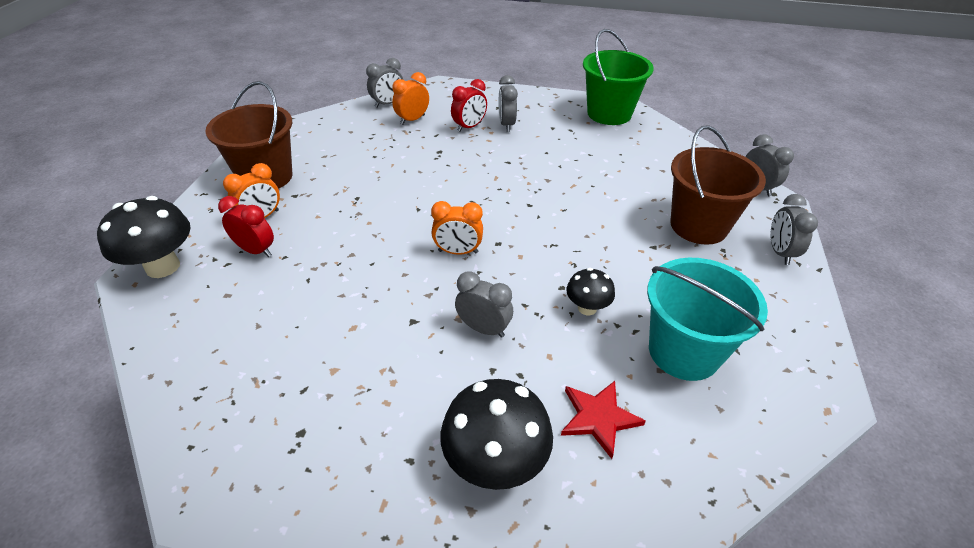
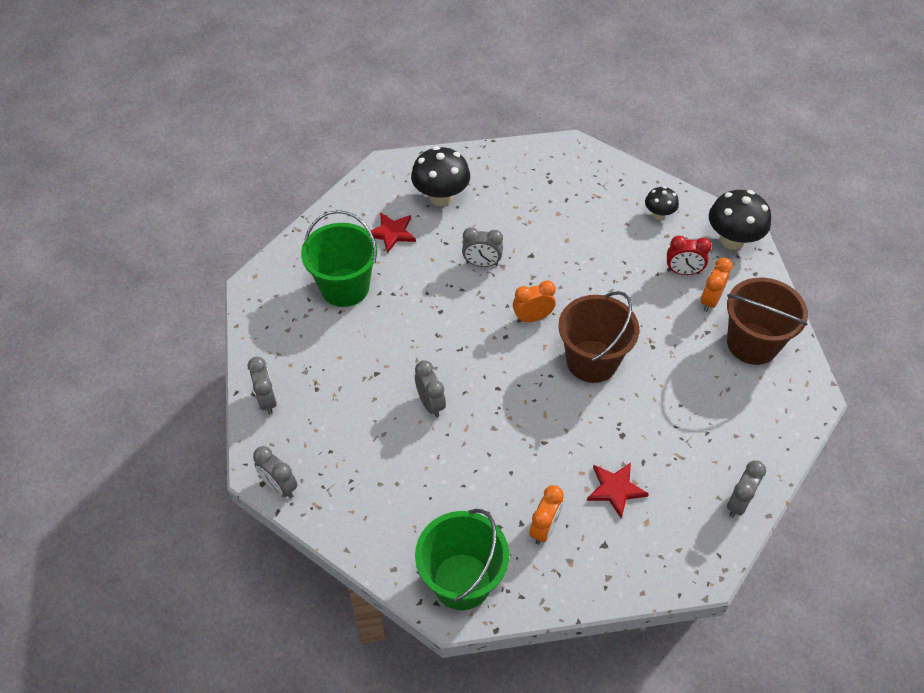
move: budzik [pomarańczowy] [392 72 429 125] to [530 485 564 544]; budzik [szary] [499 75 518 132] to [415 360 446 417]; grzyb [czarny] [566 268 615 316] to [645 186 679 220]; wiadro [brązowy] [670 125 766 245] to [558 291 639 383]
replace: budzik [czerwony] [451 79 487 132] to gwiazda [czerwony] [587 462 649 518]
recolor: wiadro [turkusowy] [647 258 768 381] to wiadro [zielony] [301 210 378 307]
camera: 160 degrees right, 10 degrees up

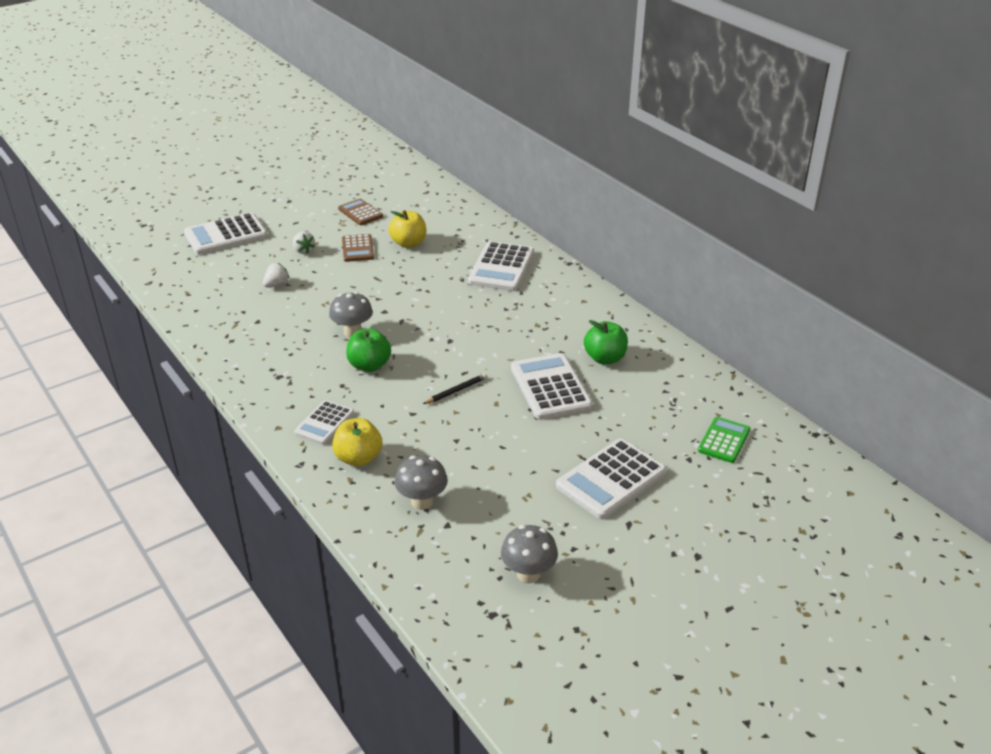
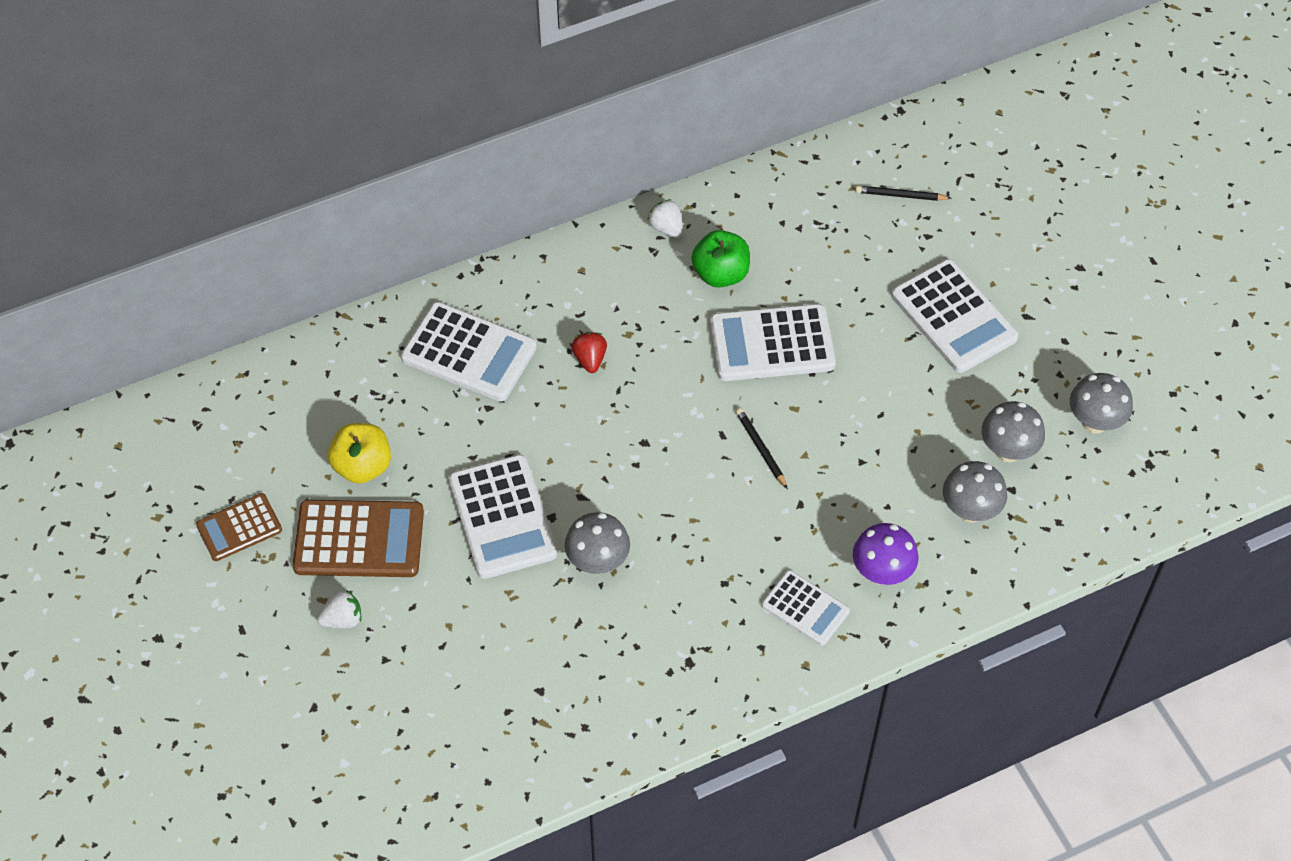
delete: jabłko [zielony] [346 328 391 372]
insert: truskawka [czerwony] [571 332 607 373]; grzyb [szary] [982 401 1045 462]
move: kalkulator [biały] [184 213 268 255] to [449 454 557 579]; truskawka [biały] [263 263 289 287] to [648 199 683 238]
replace: jabłko [żółty] [332 418 382 466] to grzyb [fioletowy] [853 523 919 585]; kalkulator [zielony] [698 417 750 463] to ołówek [czarny] [855 185 952 201]
resize: kalkulator [brązowy] [342 234 374 262] = [292 500 424 577] x1.66
camera: 80 degrees left, 20 degrees up

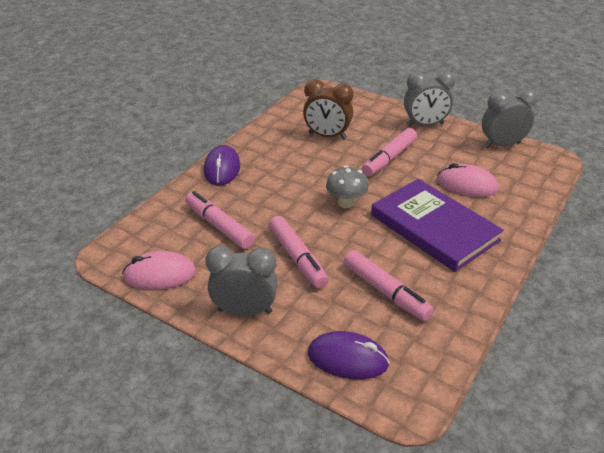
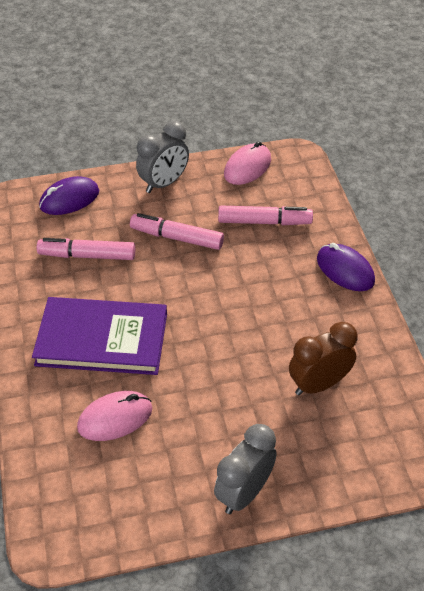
delete: grzyb [szary] [326 166 368 208]; flamaster [różowy] [362 128 417 176]; budzik [szary] [482 88 537 148]
camera: 135 degrees right, 10 degrees up

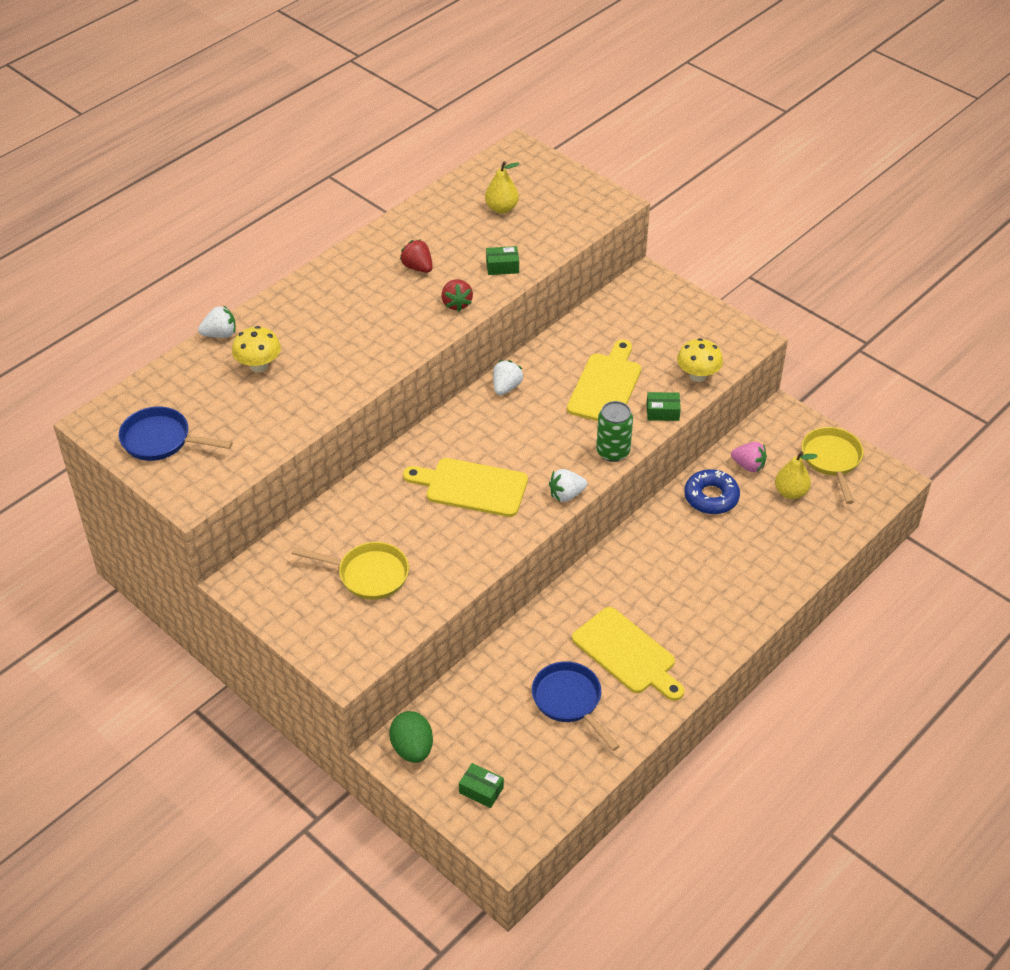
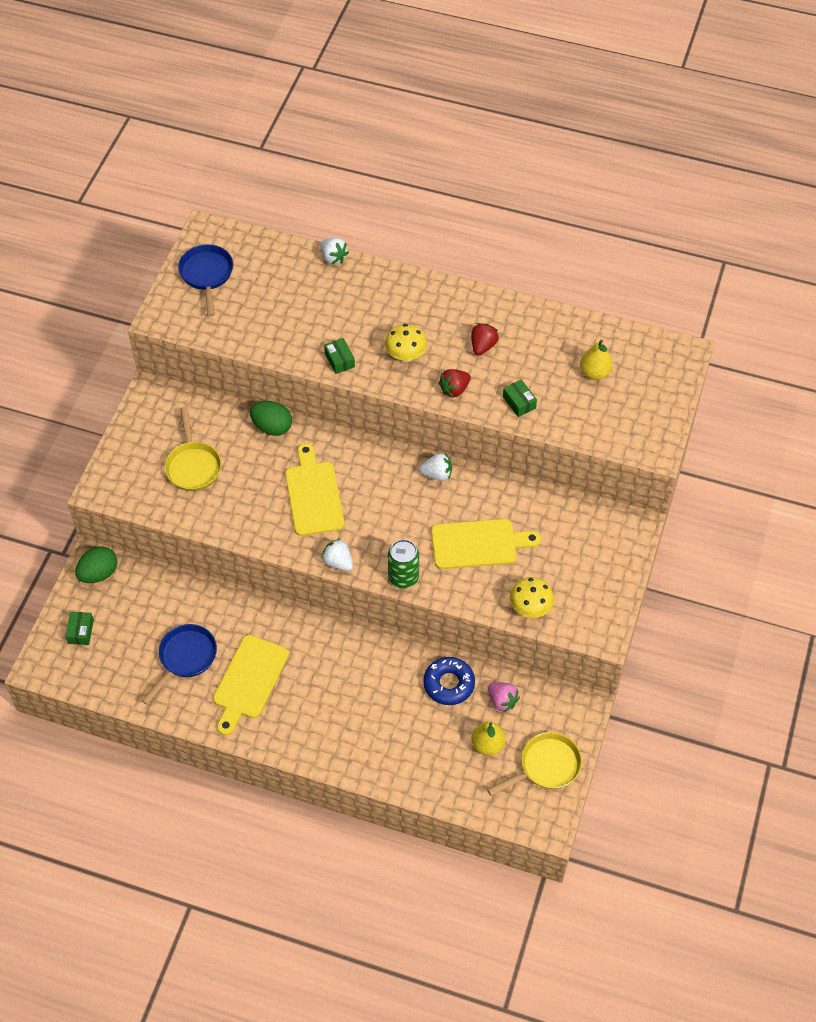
insert: jajko [zielony] [250 401 292 436]
move: grzyb [żółty] [232 326 281 372] to [385 324 427 362]; pudełko [zielony] [647 392 681 421] to [324 338 355 374]
rotate: truskawka [różowy] [731 442 767 472] = [488 682 520 712] 45 degrees counterclockwise
camera: 65 degrees right, 10 degrees up

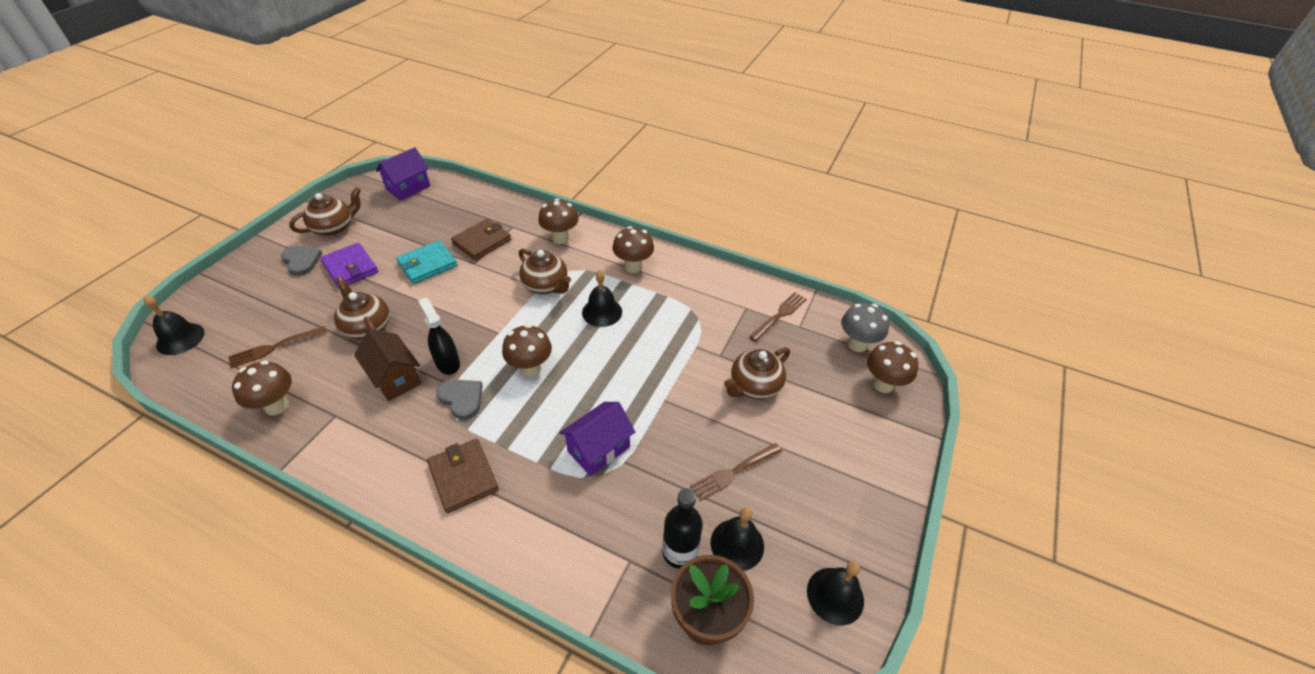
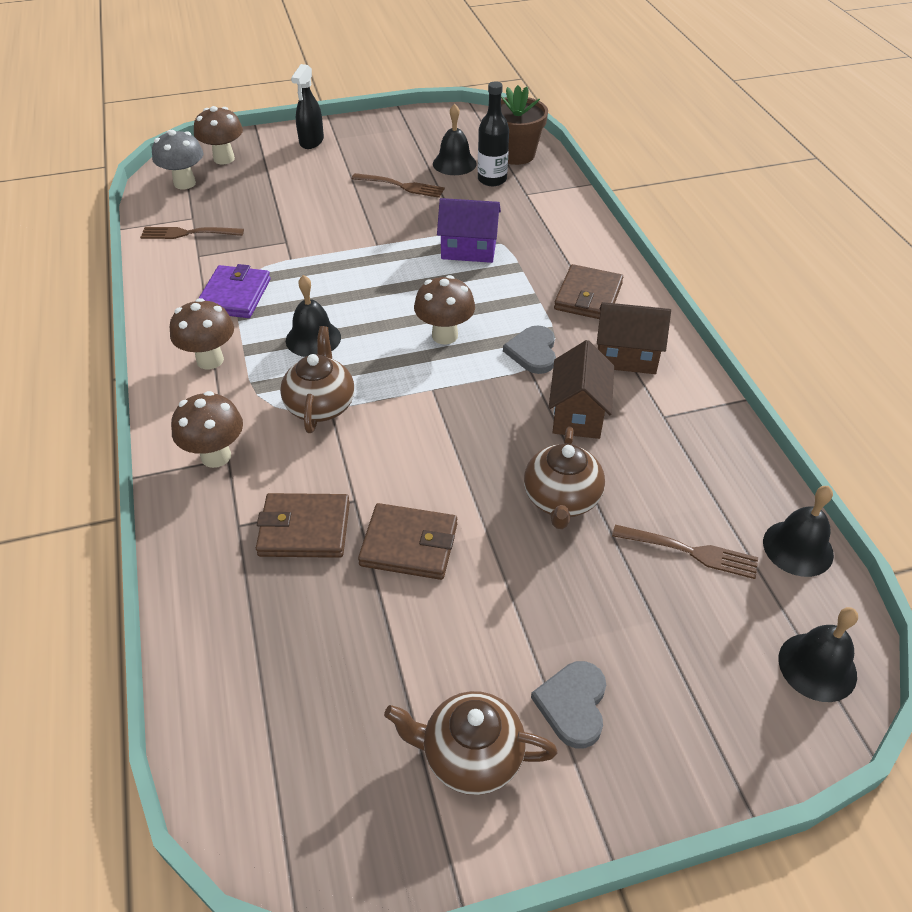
delete: grzyb [brązowy] [232 360 292 415]; domek [fioletowy] [376 147 430 201]; imbryk [brązowy] [724 347 790 399]
insert: domek [brązowy] [597 302 671 374]
move: portfel [fioletowy] [320 243 378 288] to [198 264 271 318]; spryskiwacz [czarny] [418 298 460 375] to [291 64 324 149]; dzwonek [czarny] [807 561 864 626] to [763 486 834 577]
recolor: portfel [turkusowy] [396 240 457 284] to portfel [brązowy] [358 503 457 580]
camera: 130 degrees left, 0 degrees up

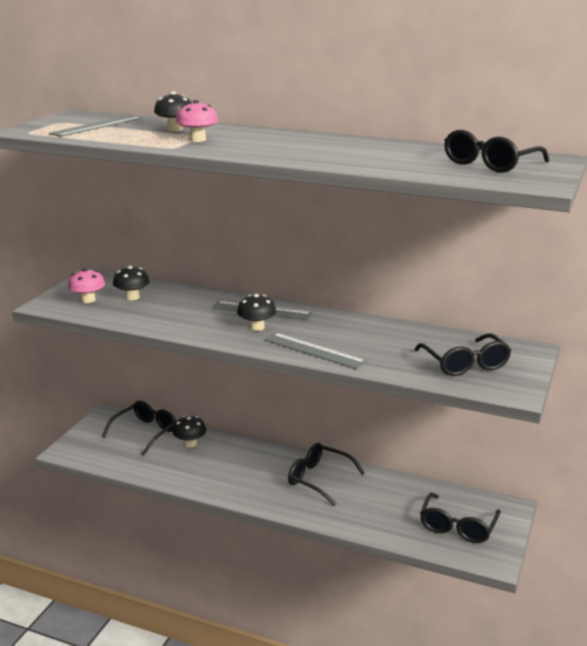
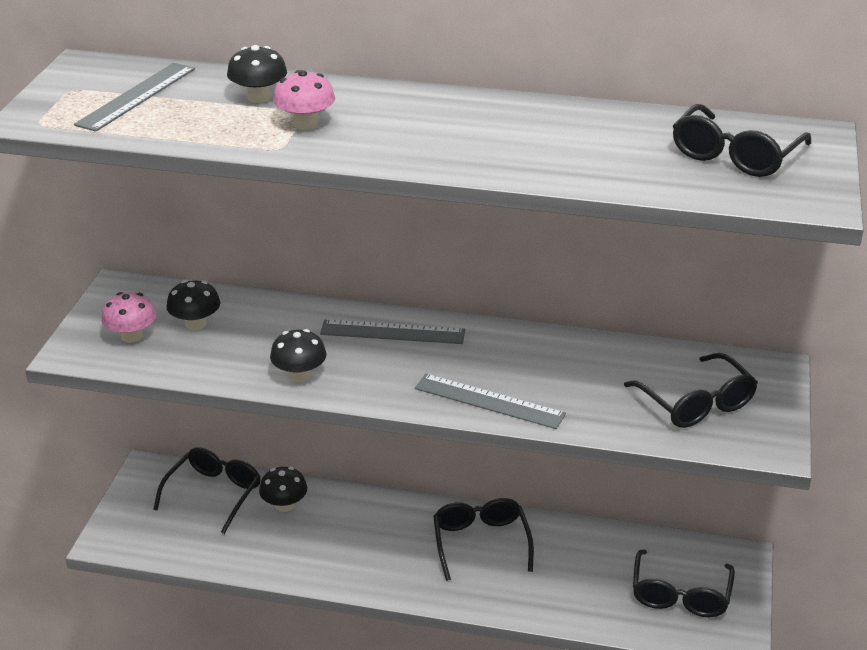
move: grzyb [czarny] [237 294 276 331] to [270 329 327 382]
rotate: okulary [czarny] [288 443 365 506] = [433 498 534 581] 60 degrees clockwise
camera: 10 degrees left, 10 degrees up

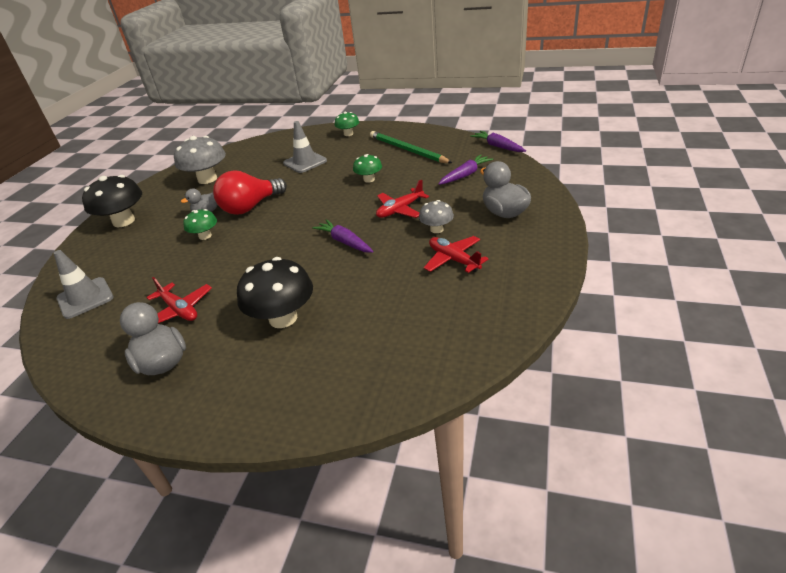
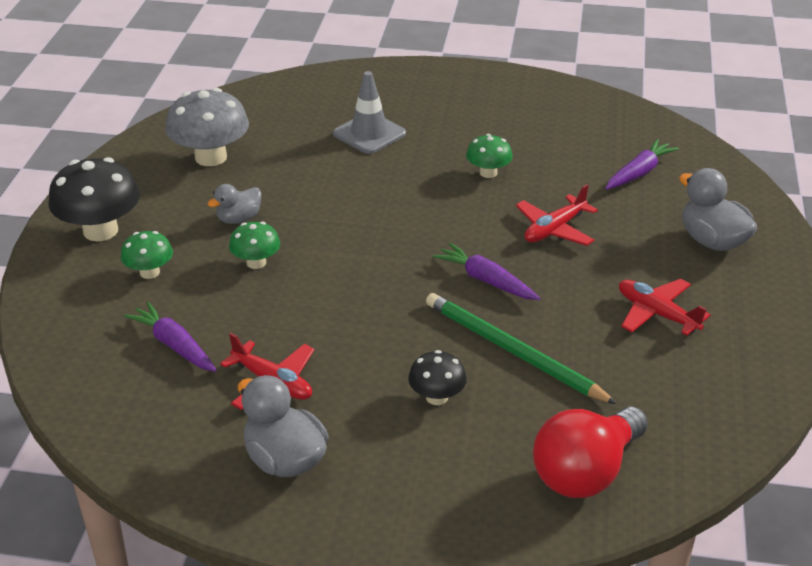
delete: pachołek [szary] [54 250 114 319]; grzyb [szary] [419 200 454 233]
move: żarówka [czerwony] [213 170 287 215] to [533 407 648 498]; grzyb [zielony] [335 112 359 136] to [121 231 173 279]; ołówek [zielony] [370 131 452 163] to [426 293 617 404]; marchewka [fioletowy] [470 131 526 152] to [124 301 217 372]
resize: grzyb [czarny] [237 257 313 328] = [408 350 467 405] x0.55
camera: 10 degrees left, 0 degrees up

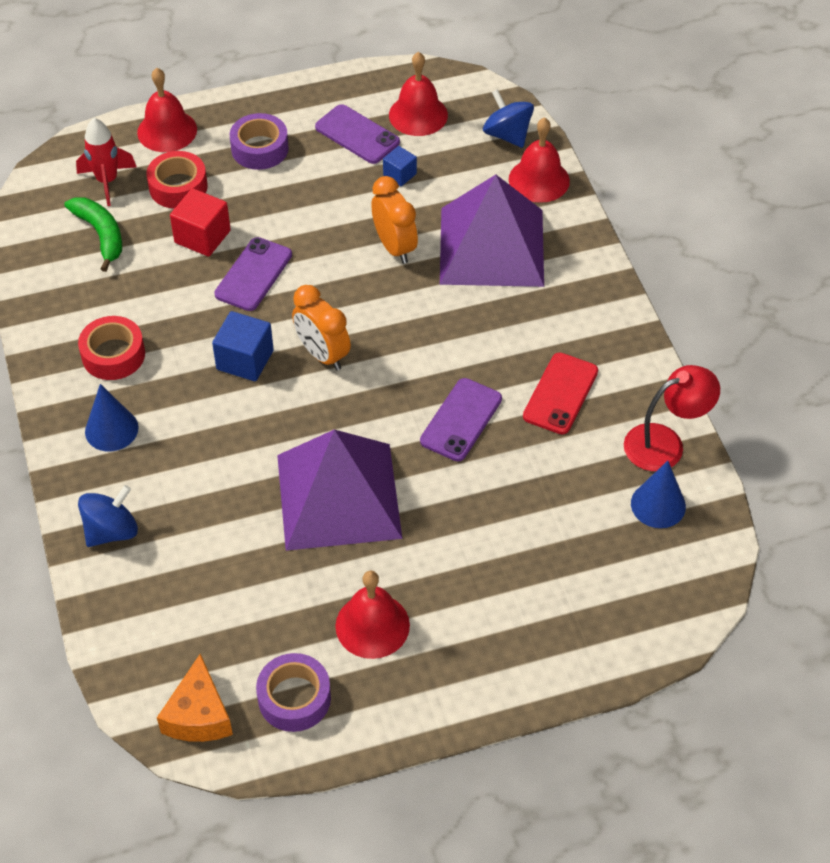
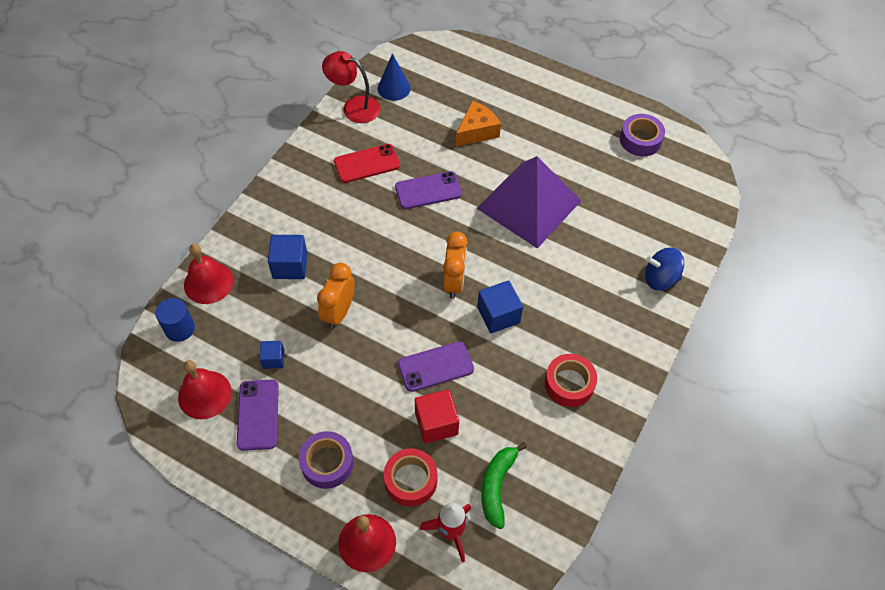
delete: stożek [niebieski] [85 384 138 451]; dzwonek [czerwony] [335 570 410 659]
move: ser [pomarańczowy] [157 654 233 742] to [456 101 501 147]
replace: piramida [fioletowy] [440 175 544 287] to sześcian [niebieski] [268 235 307 279]; bączek [niebieski] [483 89 534 148] to walec [niebieski] [155 298 195 342]
camera: 135 degrees left, 5 degrees up

